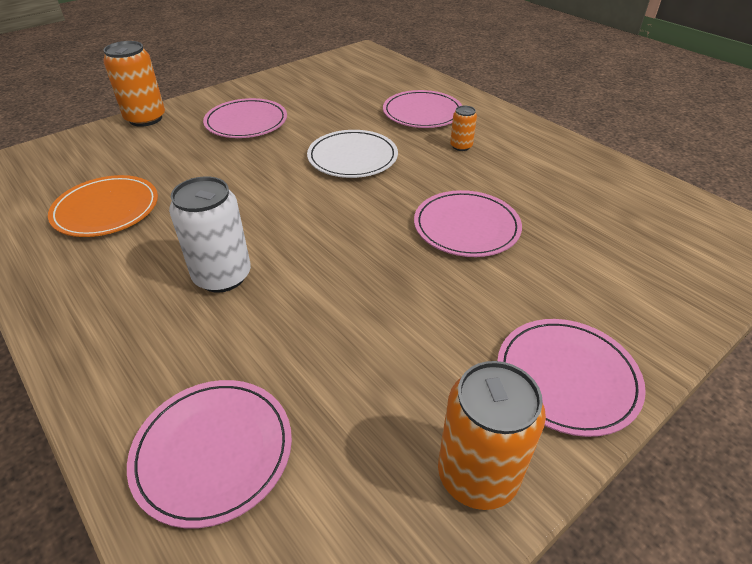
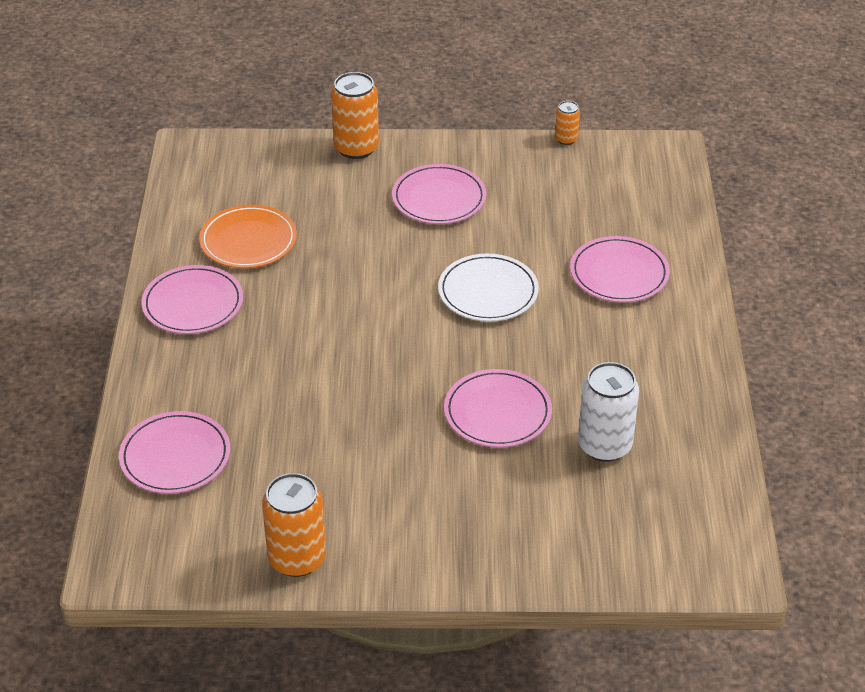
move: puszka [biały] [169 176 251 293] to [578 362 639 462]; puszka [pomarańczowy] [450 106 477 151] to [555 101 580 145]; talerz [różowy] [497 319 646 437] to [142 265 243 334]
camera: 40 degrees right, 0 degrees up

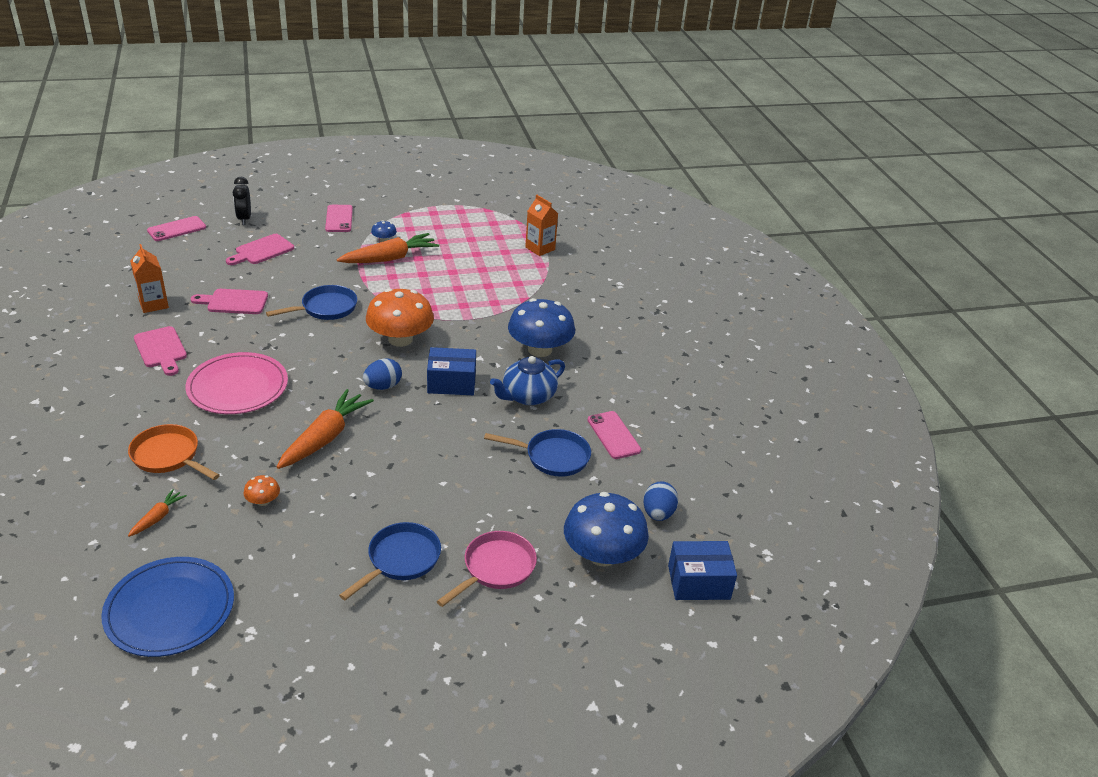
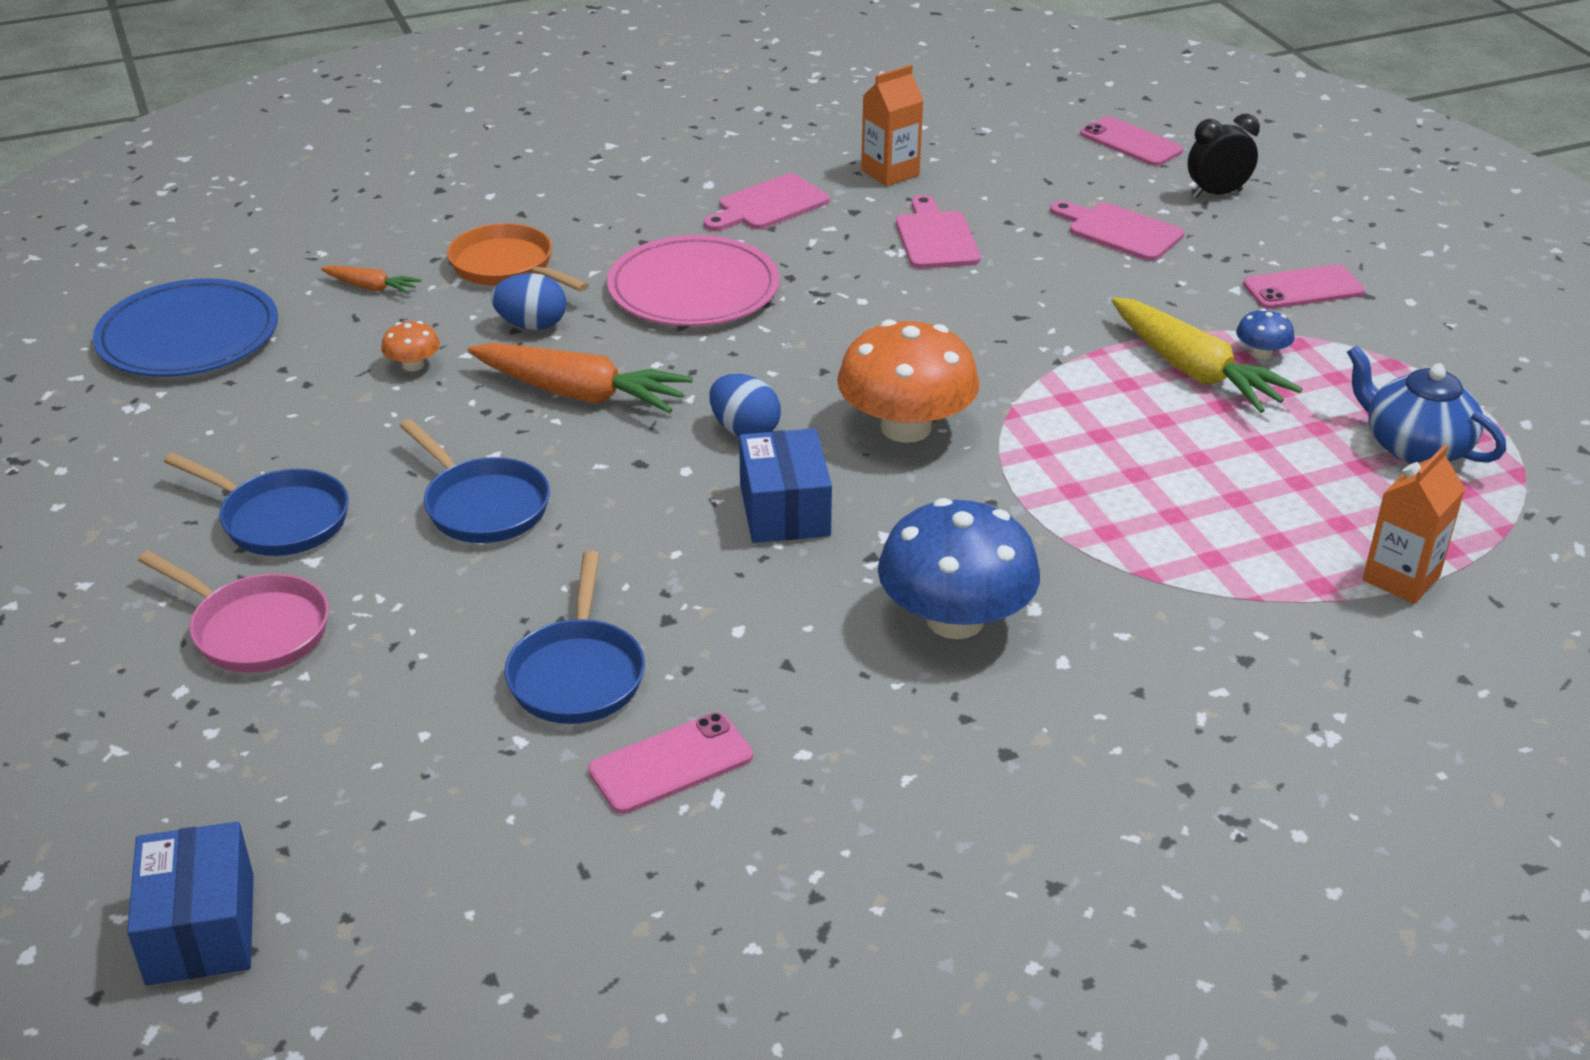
delete: grzyb [niebieski] [564 492 649 567]
move: patelnia [niebieski] [266 285 357 320] to [400 419 550 543]; imbryk [niebieski] [490 356 565 405] to [1347 345 1506 464]; jajko [niebieski] [643 481 678 521] to [491 273 566 330]
recolor: marchewka [pomarańczowy] [337 233 439 263] to marchewka [żółty] [1112 297 1303 413]
rotate: patelnia [pomarańczowy] [128 424 220 480] = [447 223 589 291] 75 degrees counterclockwise
camera: 85 degrees right, 0 degrees up

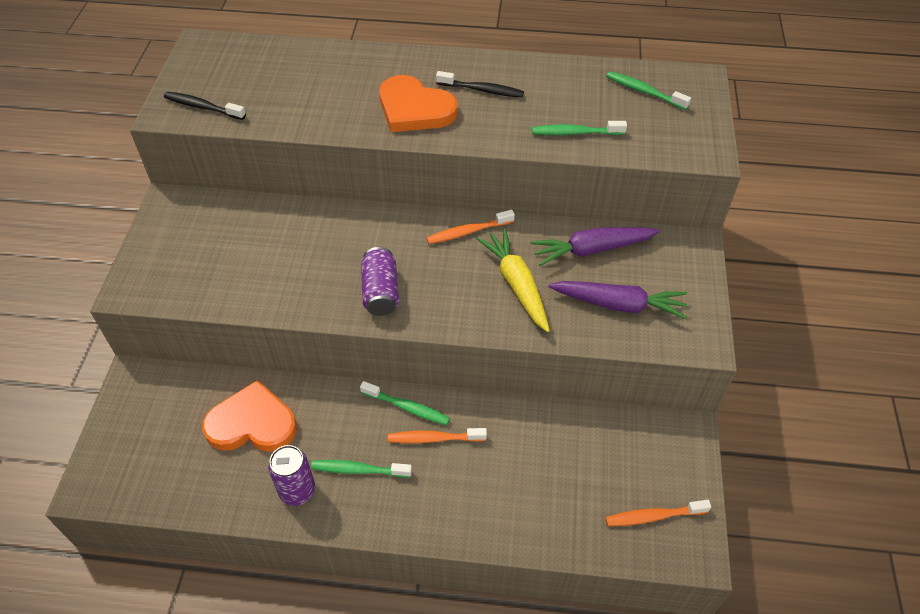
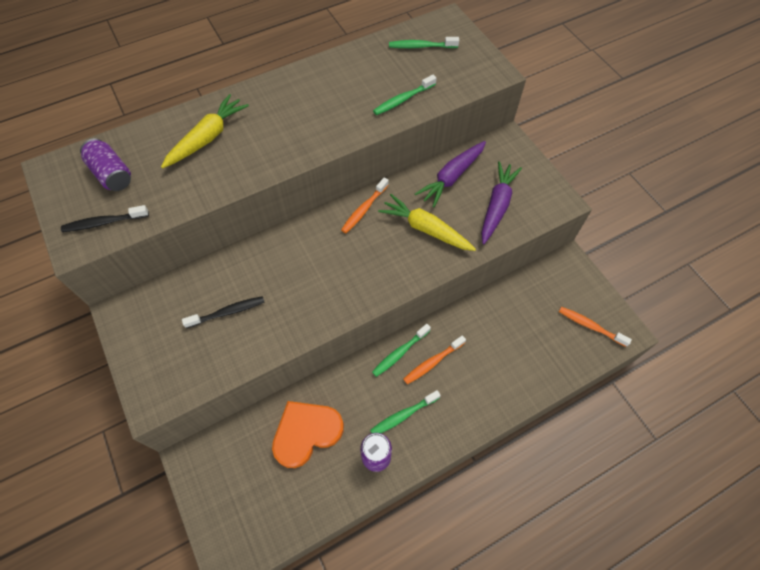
delete: serce [pomarańczowy] [379 75 457 132]
insert: marchewka [żółty] [161 94 249 168]
move: puszka [fioletowy] [361 247 399 316] to [80 139 131 191]; szczoteczka do zębów [czarny] [436 71 524 98] to [182 296 265 328]
rotate: szczoteczka do zębów [zielony] [360 381 450 425] = [372 324 431 377] 150 degrees clockwise; marchewka [fioletowy] [548 281 687 319] = [481 161 522 244] 45 degrees counterclockwise; szczoteczka do zębów [pomarańczowy] [606 500 711 526] = [559 307 632 347] 75 degrees clockwise
camera: 35 degrees left, 10 degrees up

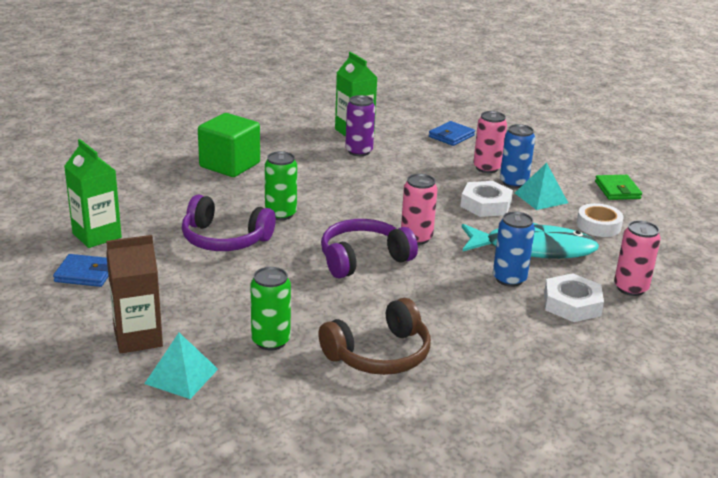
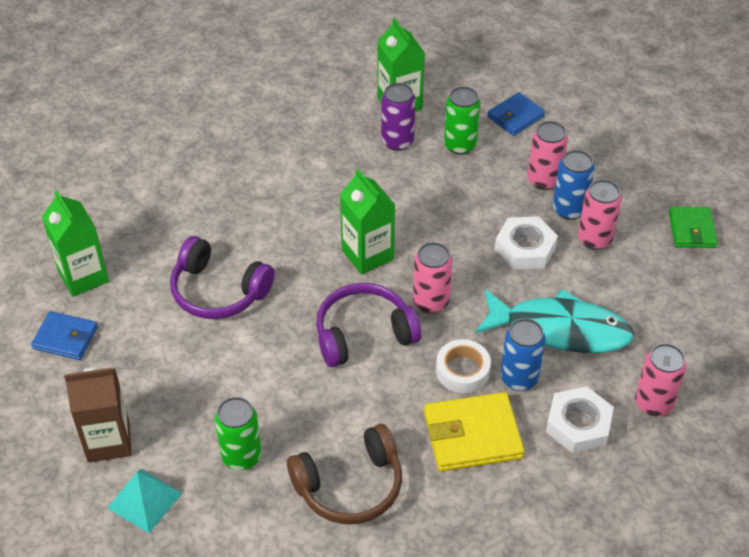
delete: sześcian [zielony] [198 113 260 177]
insert: karton mleka [zielony] [340 168 395 275]; portfel [żółty] [424 392 524 471]
move: puszka [zielony] [265 151 297 220] to [444 86 480 155]; taśma klejąca [biały] [577 203 624 237] to [436 339 491 393]
replace: piramida [turkusowy] [515 163 568 210] to puszka [różowy] [578 180 622 250]
camera: 10 degrees right, 20 degrees up

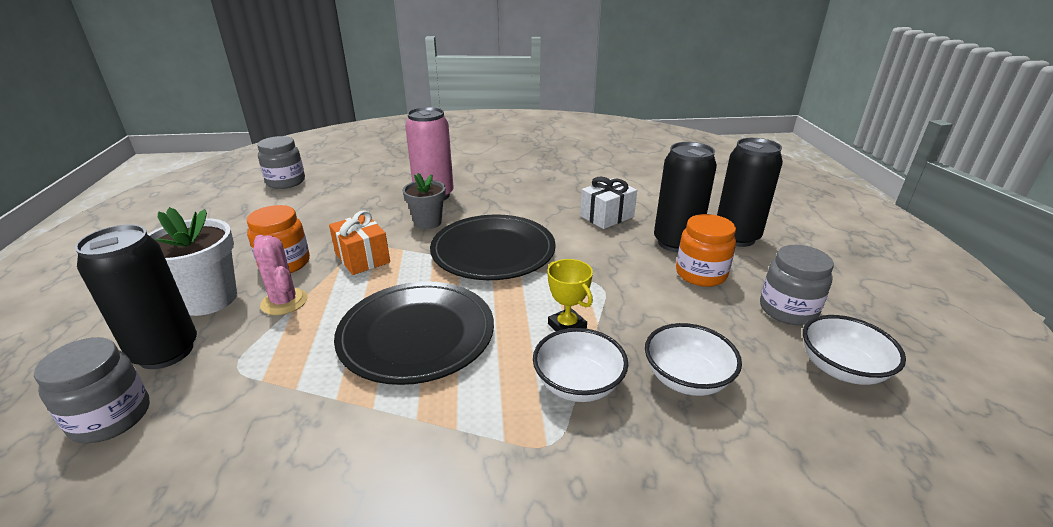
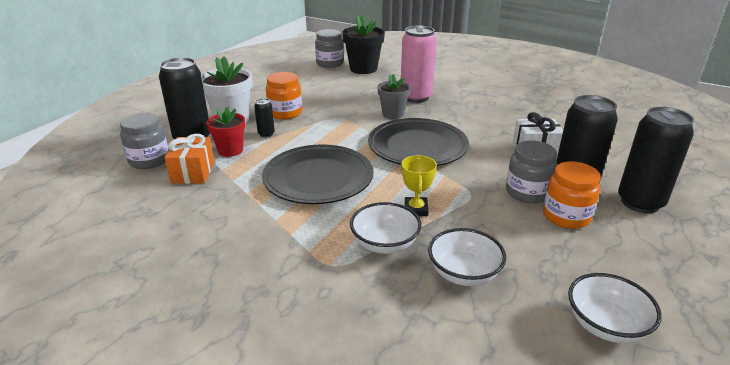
insert: doniczka [czerwony] [207 107 246 157]; doniczka [czarny] [342 15 385 74]
move: prezent [pomarańczowy] [329 210 390 275] to [164 134 214 184]; słoik [szary] [760 245 834 325] to [506 141 557 203]
replace: kaktus [różowy] [253 235 308 315] to puszka [czarny] [254 98 275 138]
camera: 35 degrees right, 0 degrees up

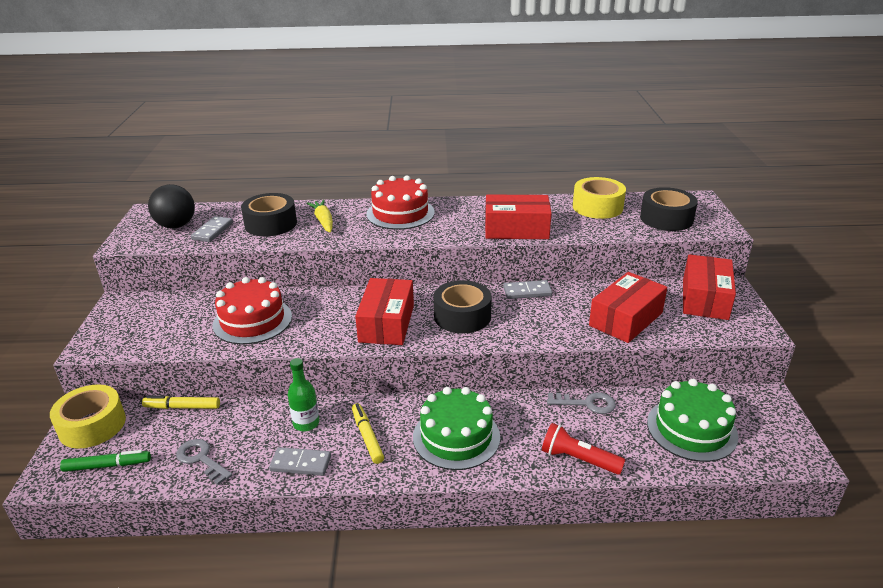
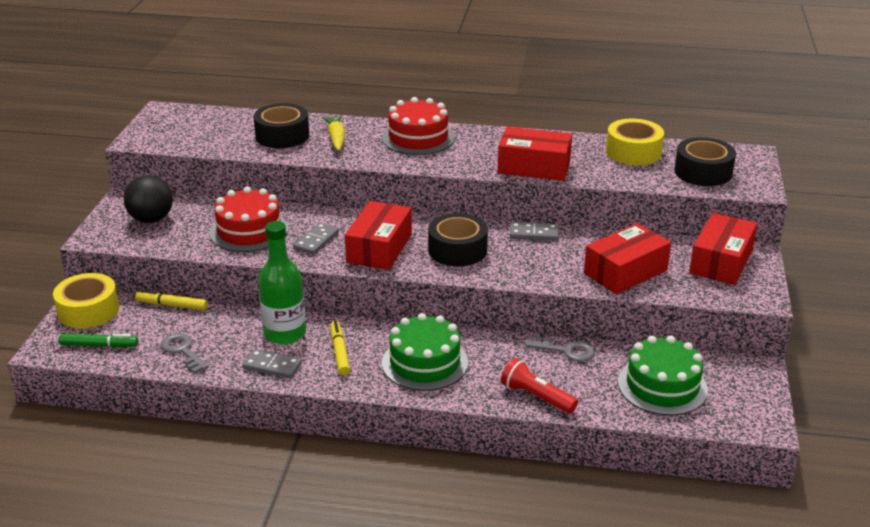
move: piłka [czarny] [148 184 195 228] to [124 175 173 223]; kostka domina [szary] [191 216 233 242] to [293 222 339 255]
resize: butelka [zielony] [288 358 319 431] = [258 221 306 344] x1.63
camera: 10 degrees right, 0 degrees up

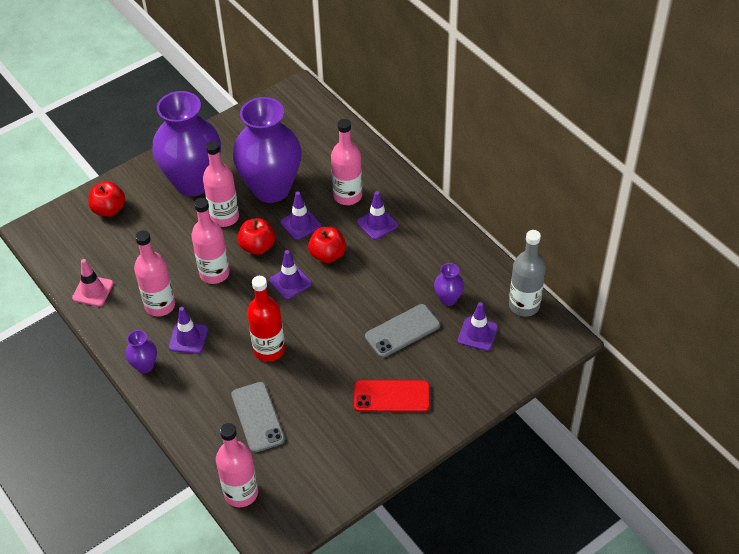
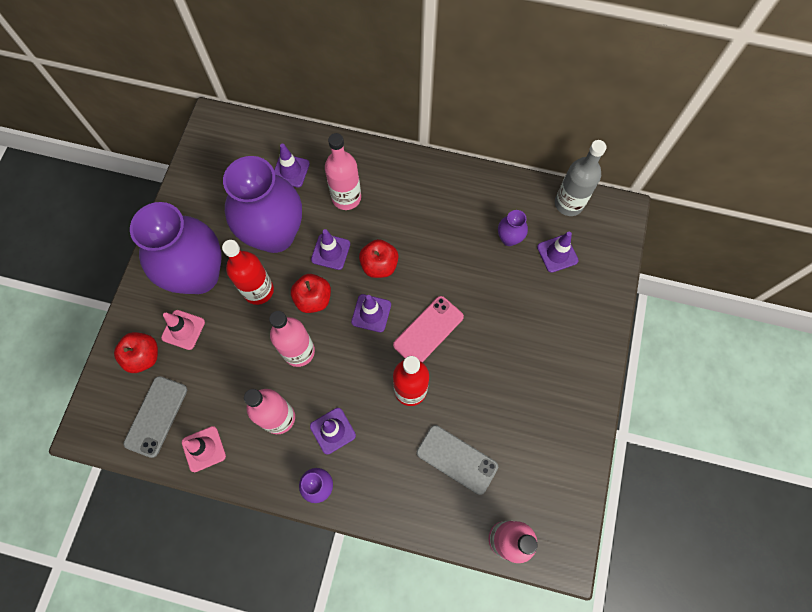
delete: telefon [czerwony] [354 380 430 412]
insert: pachołek [różowy] [161 310 205 350]; telefon [różowy] [393 296 464 362]
move: pachołek [fioletowy] [357 191 398 240] to [274 144 310 188]; telefon [szary] [365 304 440 358] to [123 376 187 458]
recolor: butelka [różowy] [203 141 239 227] to butelka [czerwony] [222 240 274 305]
camera: 40 degrees left, 20 degrees up

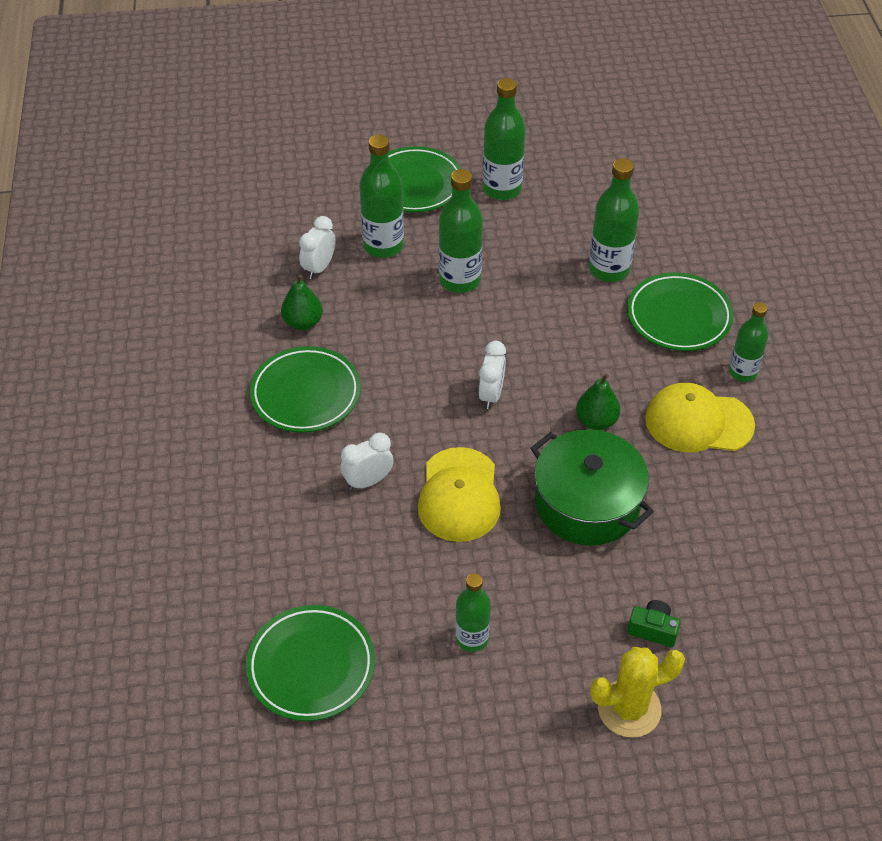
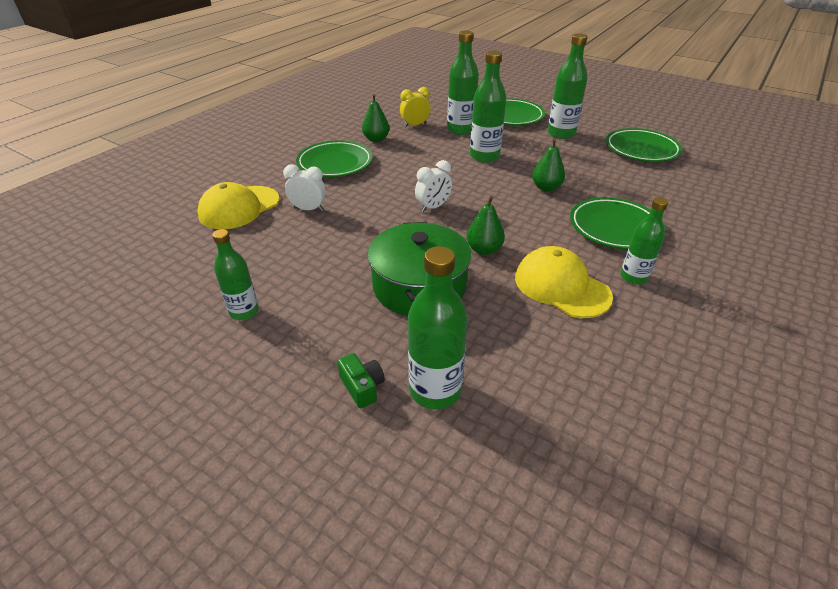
delete: kaktus [żółty] [590 647 685 738]
insert: gruszka [zielony] [532 138 565 192]
move: talerz [zielony] [246 605 375 721] to [606 128 682 162]; czapka [żółty] [418 447 501 542] to [197 182 279 229]; butelka [zielony] [589 158 639 282] to [408 246 468 409]
recolor: budzik [biały] [299 216 336 279] to budzik [żółty] [400 87 431 127]
camera: 40 degrees right, 10 degrees down

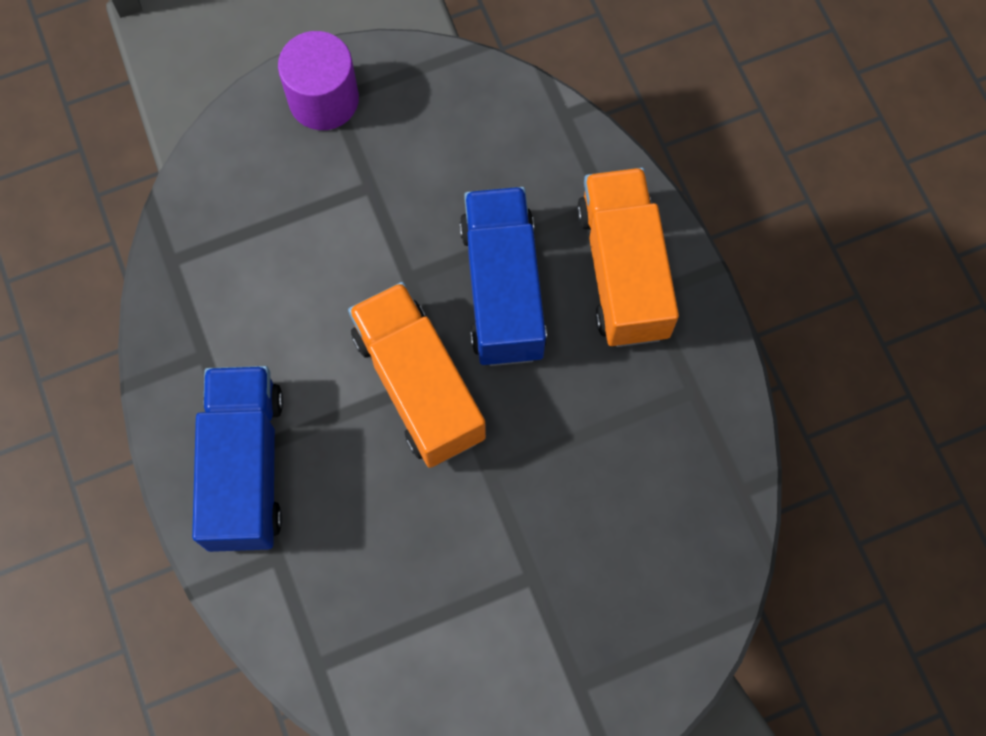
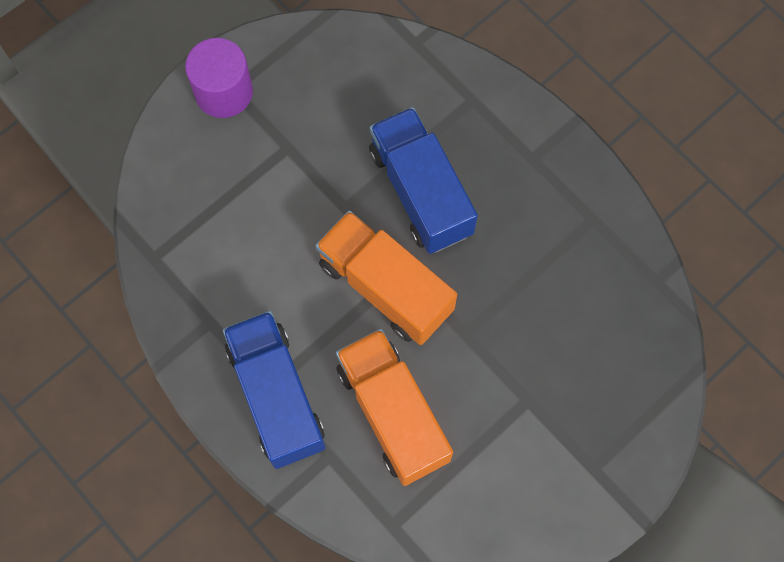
move: ciężarówka [pomarańczowy] [577 168 679 347] to [336 329 453 486]
camera: 20 degrees left, 0 degrees up

